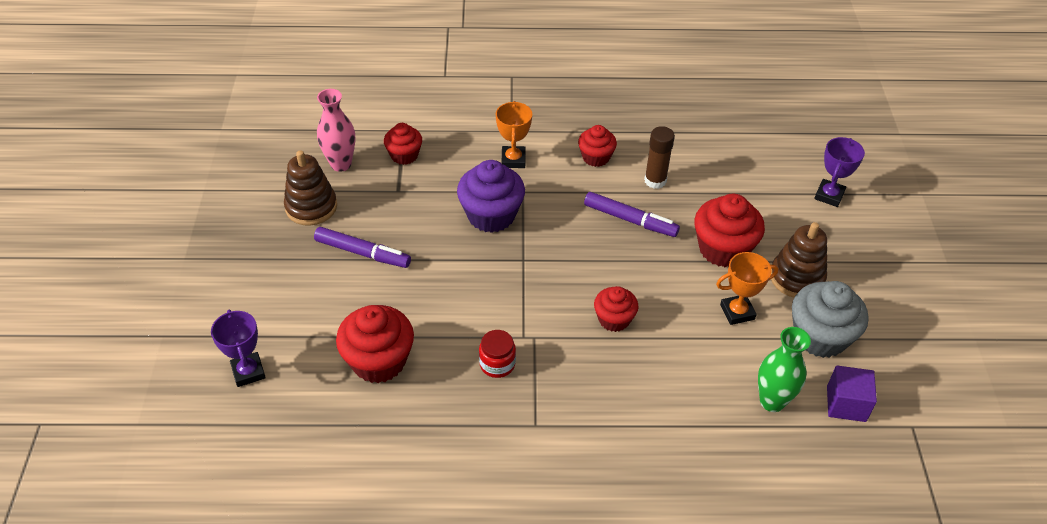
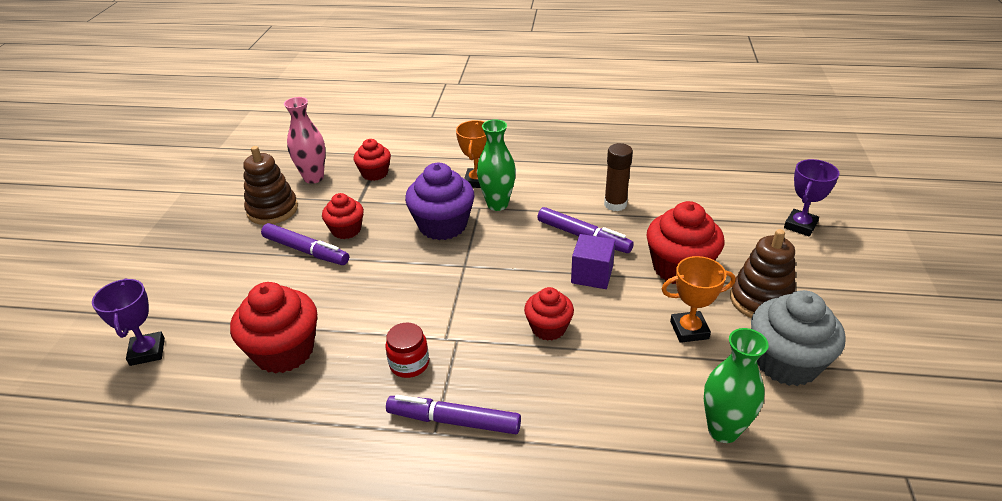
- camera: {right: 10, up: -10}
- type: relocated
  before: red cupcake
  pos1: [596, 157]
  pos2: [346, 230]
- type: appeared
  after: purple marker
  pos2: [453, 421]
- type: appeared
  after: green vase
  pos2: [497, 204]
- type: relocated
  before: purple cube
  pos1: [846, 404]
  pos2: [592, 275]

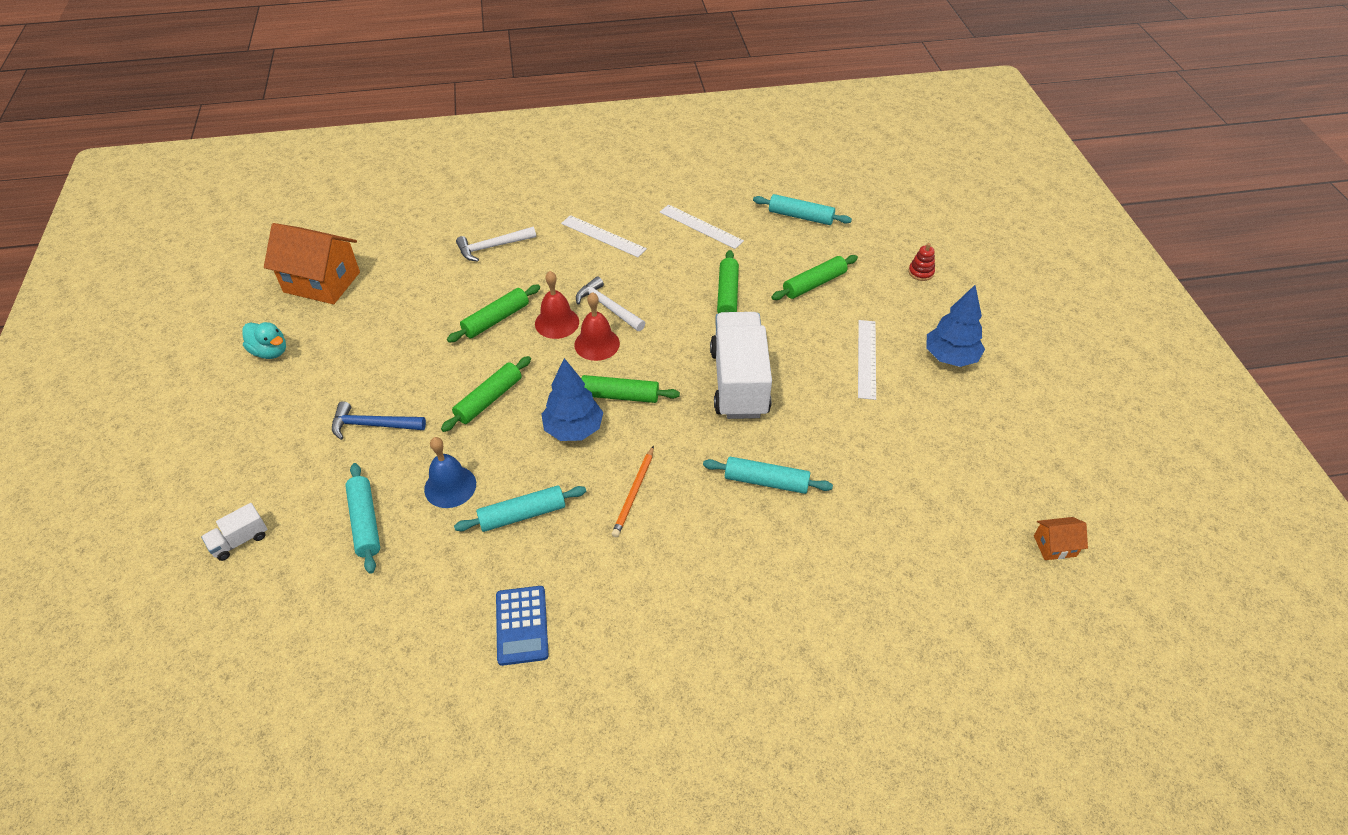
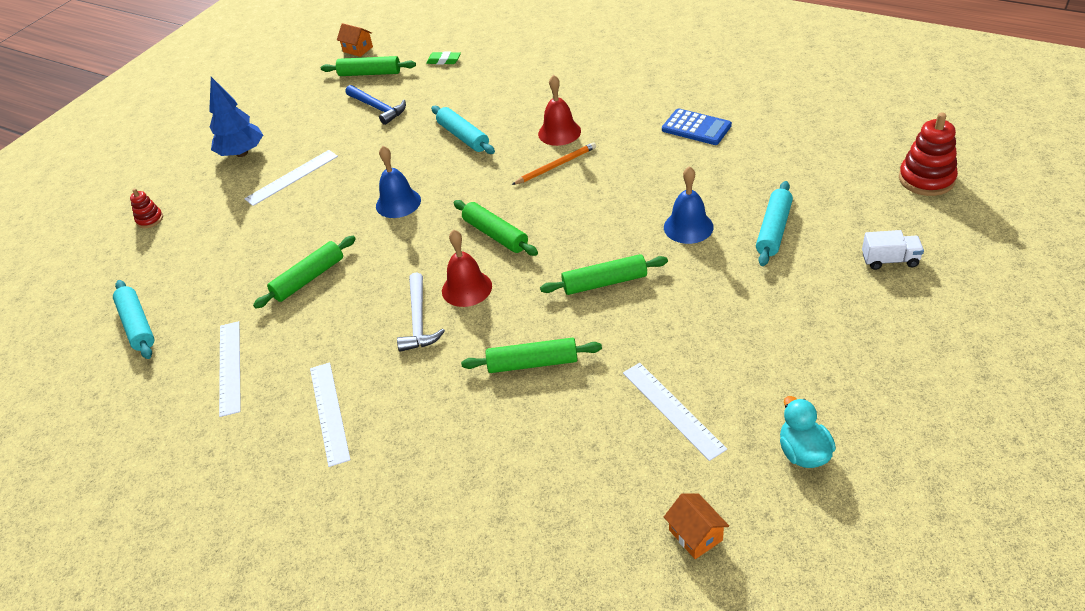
- camera: {right: -135, up: -5}
- type: relocated
  before: green rolling pin
  pos1: [814, 284]
  pos2: [370, 73]
- type: relocated
  before: blue hammer
  pos1: [373, 425]
  pos2: [378, 108]
- type: exchanged
  before: white truck
  after: blue bell
  pos1: [739, 382]
  pos2: [398, 203]
- type: appeared
  after: green eraser
  pos2: [444, 61]
- type: relocated
  before: red bell
  pos1: [557, 322]
  pos2: [559, 132]
- type: appeared
  after: white ruler
  pos2: [672, 410]
- type: spun
  before: blue calculator
  pos1: [521, 625]
  pos2: [696, 128]
  turn: 90
- type: size
  before: orange house
  pos1: [322, 282]
  pos2: [695, 535]
  scale: 0.46
- type: appeared
  after: red stacking toy
  pos2: [926, 179]
- type: missing
  before: turquoise rolling pin
  pos1: [522, 515]
- type: missing
  before: white hammer
  pos1: [492, 247]
- type: missing
  before: blue tree
  pos1: [573, 429]

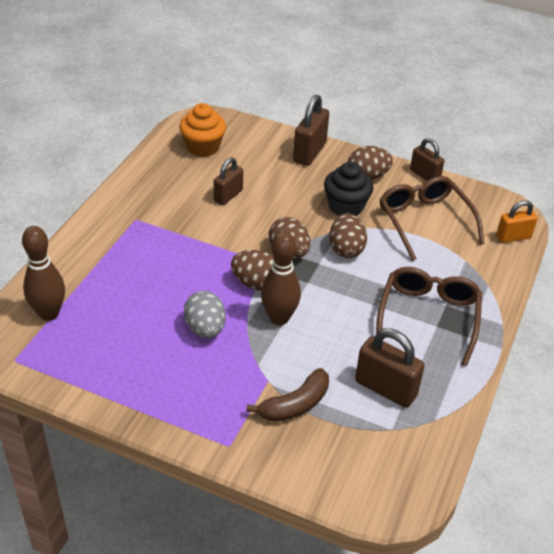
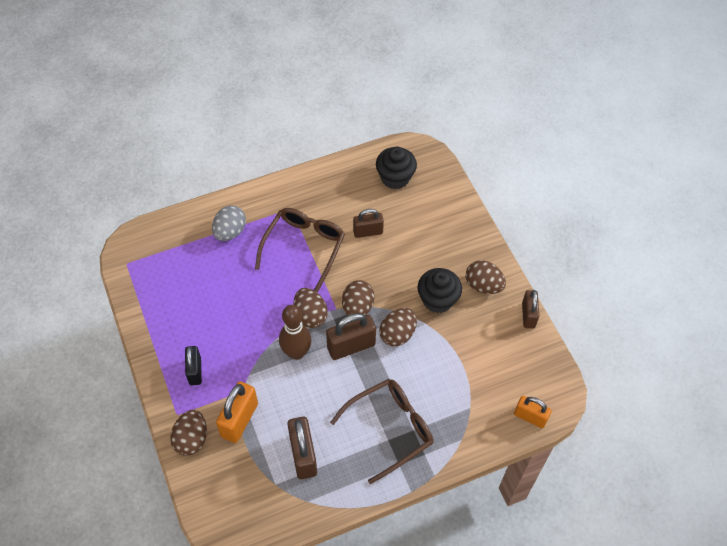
- camera: {right: 45, up: 15}
- type: appeared
  after: brown egg
  pos2: [191, 439]
- type: appeared
  after: black padlock
  pos2: [195, 371]
- type: relocated
  before: grey egg
  pos1: [205, 329]
  pos2: [230, 232]
- type: exchanged
  before: brown banana
  after: orange padlock
  pos1: [295, 405]
  pos2: [239, 420]
- type: relocated
  before: brown glasses
  pos1: [425, 222]
  pos2: [304, 248]
- type: relocated
  before: brown padlock
  pos1: [310, 152]
  pos2: [351, 346]
- type: colour
  before: orange cupcake
  after: black cupcake
  pos1: [203, 147]
  pos2: [395, 178]
- type: missing
  before: brown bowling pin
  pos1: [49, 313]

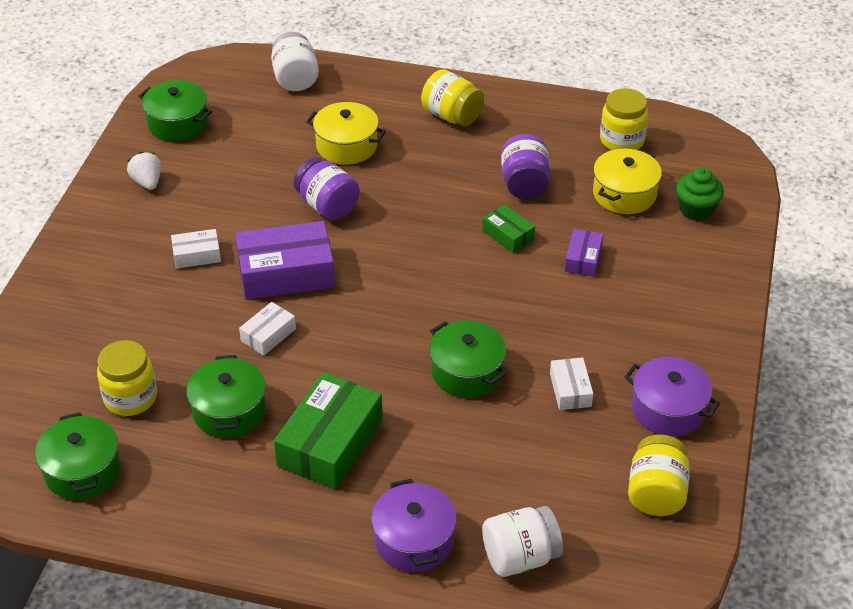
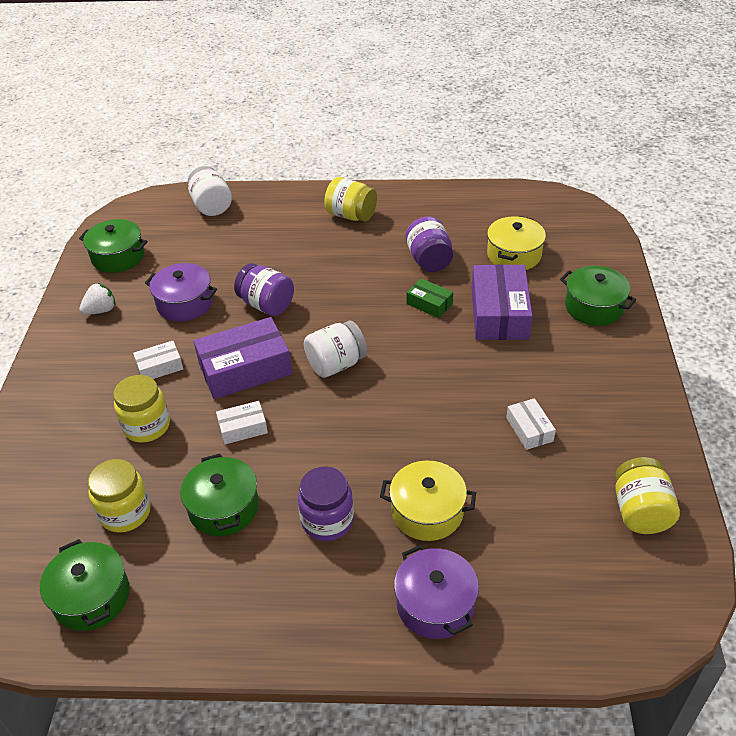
- camera: {right: -10, up: 0}
- type: spun
  before: white strawberry
  pos1: [147, 182]
  pos2: [101, 310]
  turn: 90
- type: relocated
  before: yellow jar
  pos1: [622, 140]
  pos2: [147, 426]
- type: relocated
  before: purple pot
  pos1: [668, 409]
  pos2: [185, 303]
- type: spun
  before: white box
  pos1: [268, 335]
  pos2: [243, 428]
  turn: 45
- type: exchanged
  before: green box
  after: purple jar
  pos1: [330, 442]
  pos2: [327, 521]
- type: relocated
  before: white jar
  pos1: [520, 557]
  pos2: [336, 364]
- type: relocated
  before: yellow pot
  pos1: [346, 146]
  pos2: [427, 512]
- type: size
  before: purple box
  pos1: [583, 259]
  pos2: [499, 313]
  scale: 1.97
- type: relocated
  before: green pot
  pos1: [467, 372]
  pos2: [594, 307]
- type: missing
  before: green cupcake
  pos1: [696, 209]

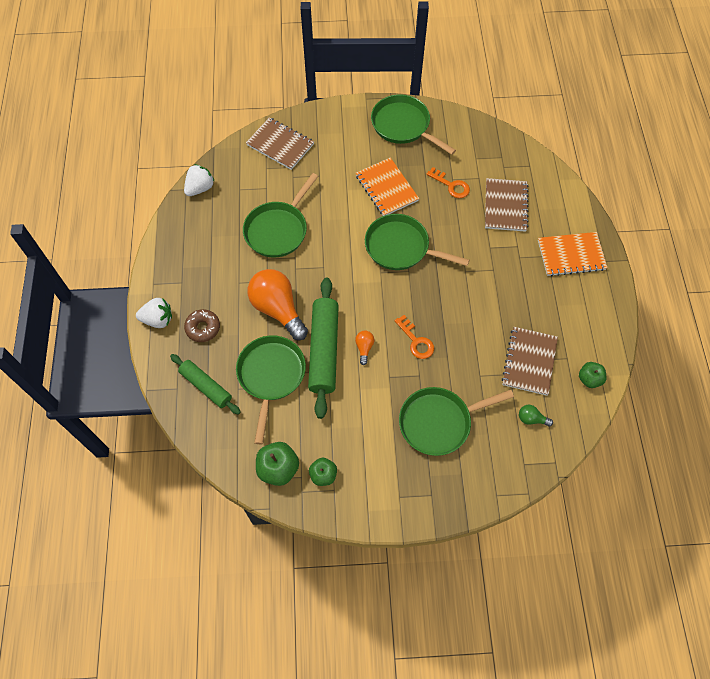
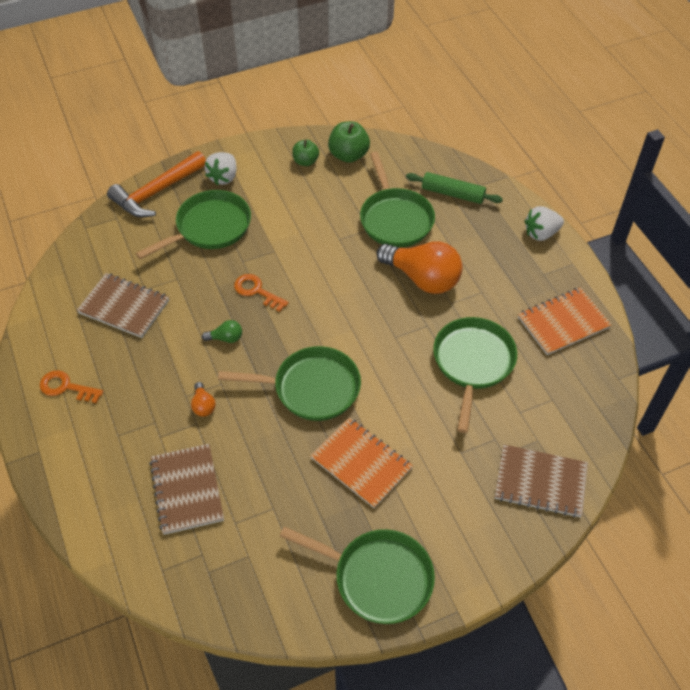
- camera: {right: 160, up: -10}
- type: relocated
  before: orange key
  pos1: [451, 185]
  pos2: [66, 387]
- type: spun
  before: brown notebook
  pos1: [529, 361]
  pos2: [124, 307]
  turn: -60
- type: appeared
  after: orange hammer
  pos2: [156, 192]
- type: relocated
  before: orange light bulb
  pos1: [364, 348]
  pos2: [203, 405]
- type: relocated
  before: green light bulb
  pos1: [531, 419]
  pos2: [226, 338]
- type: relocated
  before: white strawberry
  pos1: [200, 188]
  pos2: [223, 177]
- type: relocated
  before: orange notebook
  pos1: [571, 255]
  pos2: [563, 322]
- type: missing
  before: brown donut
  pos1: [203, 328]
- type: missing
  before: green rolling pin
  pos1: [323, 350]
- type: missing
  before: green apple
  pos1: [589, 379]

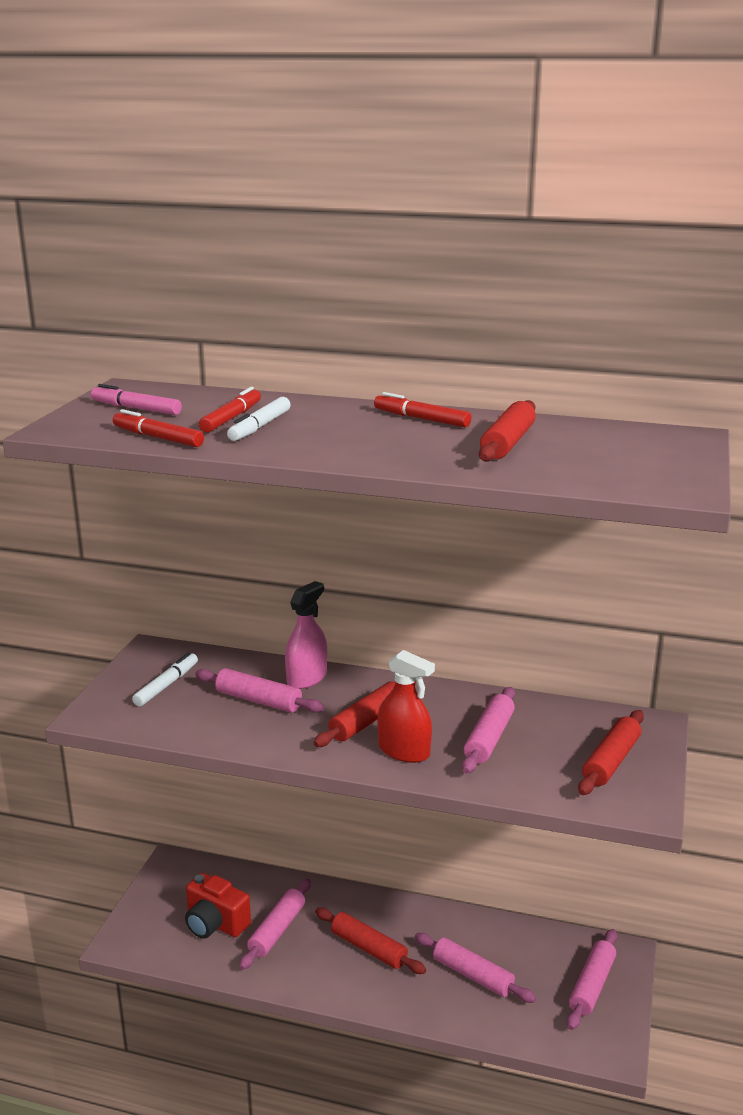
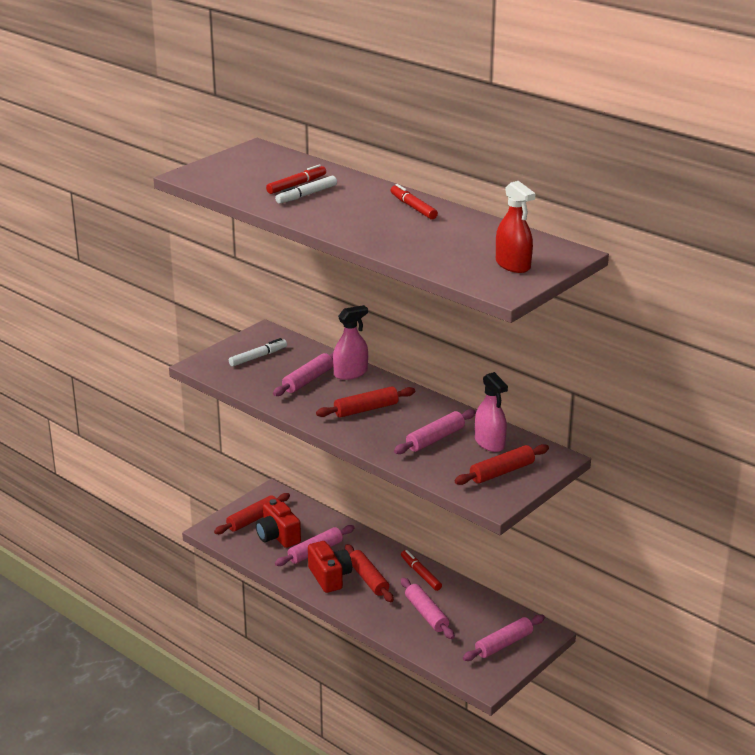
- camera: {right: 25, up: 5}
- type: relocated
  before: red rolling pin
  pos1: [508, 443]
  pos2: [253, 519]
- type: spun
  before: pink rolling pin
  pos1: [258, 700]
  pos2: [308, 380]
  turn: 75
- type: appeared
  after: red camera
  pos2: [329, 577]
- type: relocated
  before: red marker
  pos1: [158, 438]
  pos2: [420, 574]
- type: appeared
  after: pink spray bottle
  pos2: [489, 443]
- type: relocated
  before: red spray bottle
  pos1: [404, 751]
  pos2: [513, 265]
- type: missing
  before: pink marker
  pos1: [136, 408]

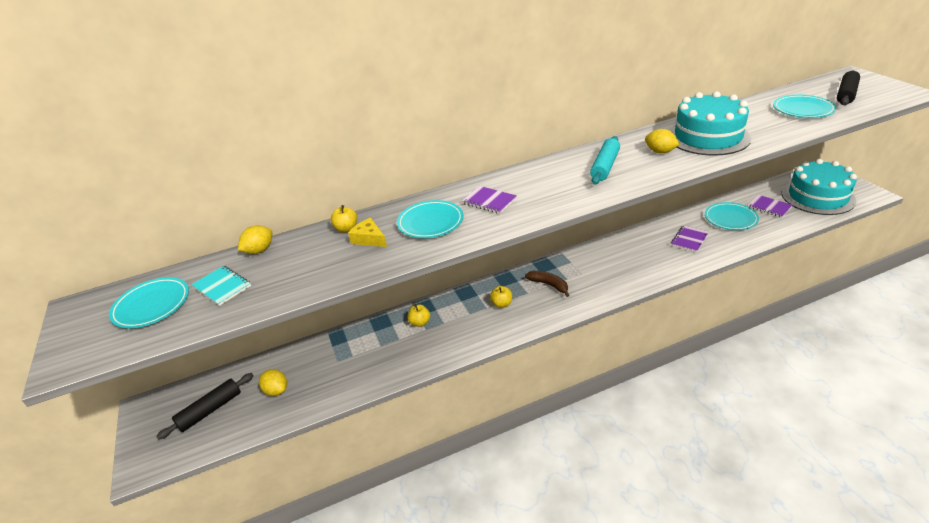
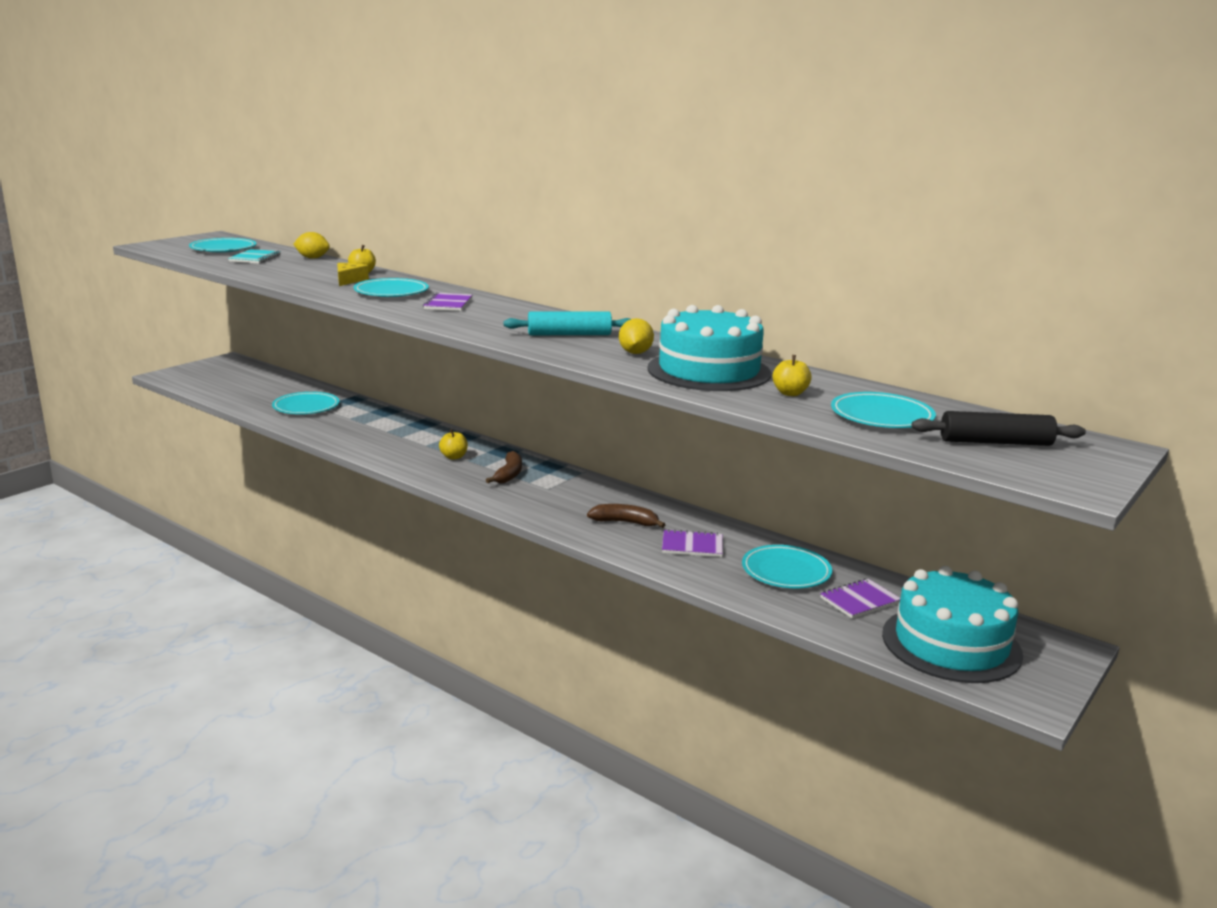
- camera: {right: 55, up: -15}
- type: appeared
  after: turquoise plate
  pos2: [306, 407]
- type: appeared
  after: brown banana
  pos2: [625, 522]
- type: relocated
  before: yellow apple
  pos1: [420, 323]
  pos2: [790, 393]
- type: spun
  before: purple notebook
  pos1: [769, 207]
  pos2: [860, 601]
  turn: 45
- type: missing
  before: black rolling pin
  pos1: [210, 410]
- type: missing
  before: yellow lemon
  pos1: [276, 390]

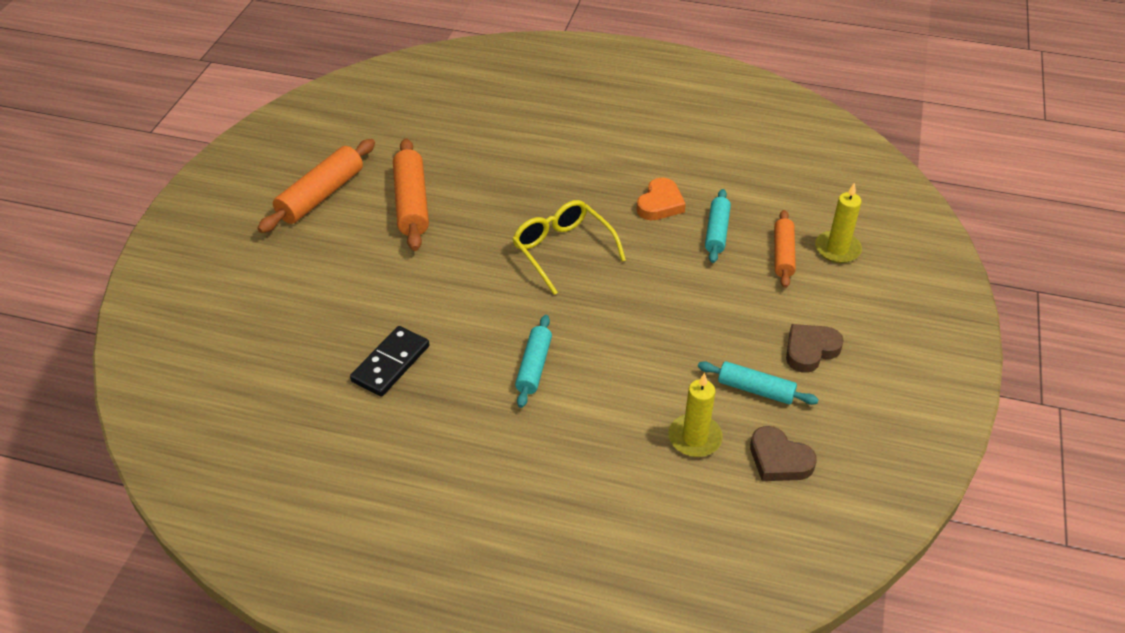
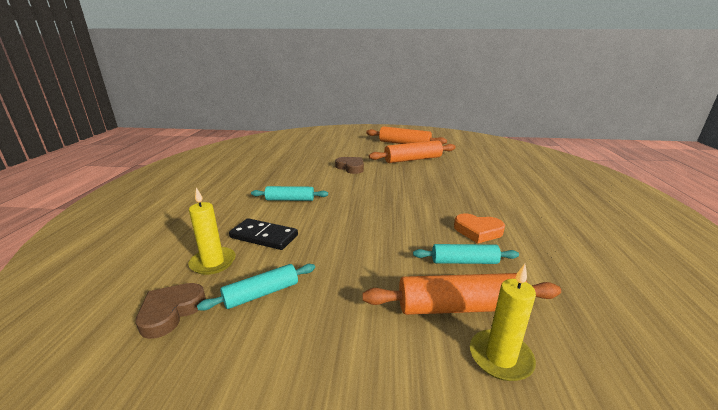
- camera: {right: 80, up: -20}
- type: spun
  before: turquoise rolling pin
  pos1: [755, 389]
  pos2: [261, 294]
  turn: 45
- type: relocated
  before: black domino
  pos1: [390, 363]
  pos2: [264, 236]
- type: relocated
  before: brown heart
  pos1: [810, 350]
  pos2: [351, 167]
- type: size
  before: orange rolling pin
  pos1: [783, 254]
  pos2: [459, 307]
  scale: 1.58
- type: missing
  before: yellow glasses
  pos1: [562, 250]

